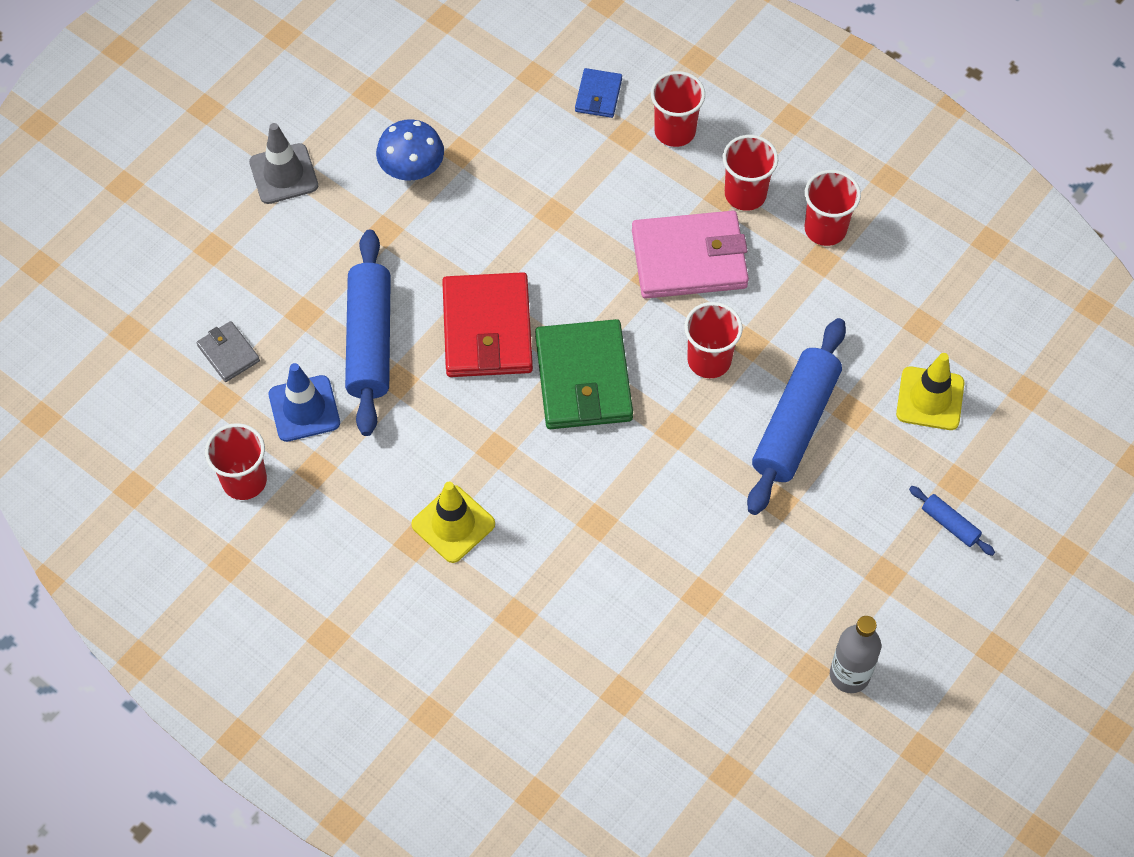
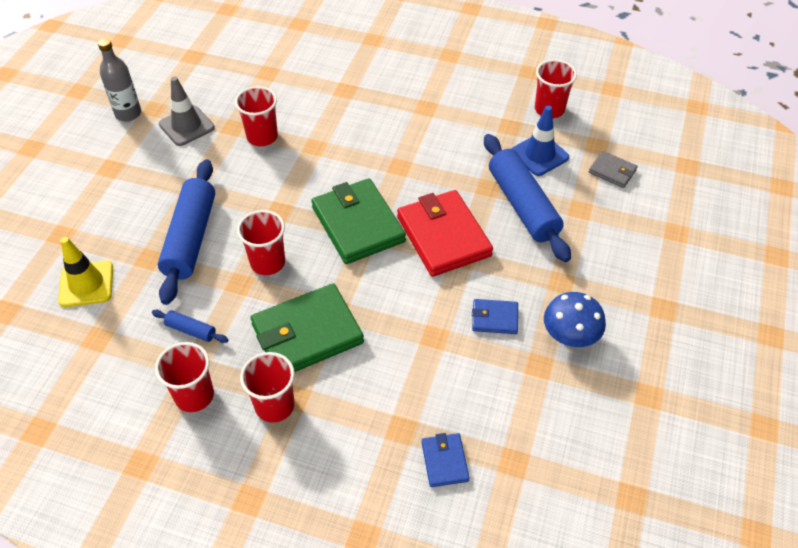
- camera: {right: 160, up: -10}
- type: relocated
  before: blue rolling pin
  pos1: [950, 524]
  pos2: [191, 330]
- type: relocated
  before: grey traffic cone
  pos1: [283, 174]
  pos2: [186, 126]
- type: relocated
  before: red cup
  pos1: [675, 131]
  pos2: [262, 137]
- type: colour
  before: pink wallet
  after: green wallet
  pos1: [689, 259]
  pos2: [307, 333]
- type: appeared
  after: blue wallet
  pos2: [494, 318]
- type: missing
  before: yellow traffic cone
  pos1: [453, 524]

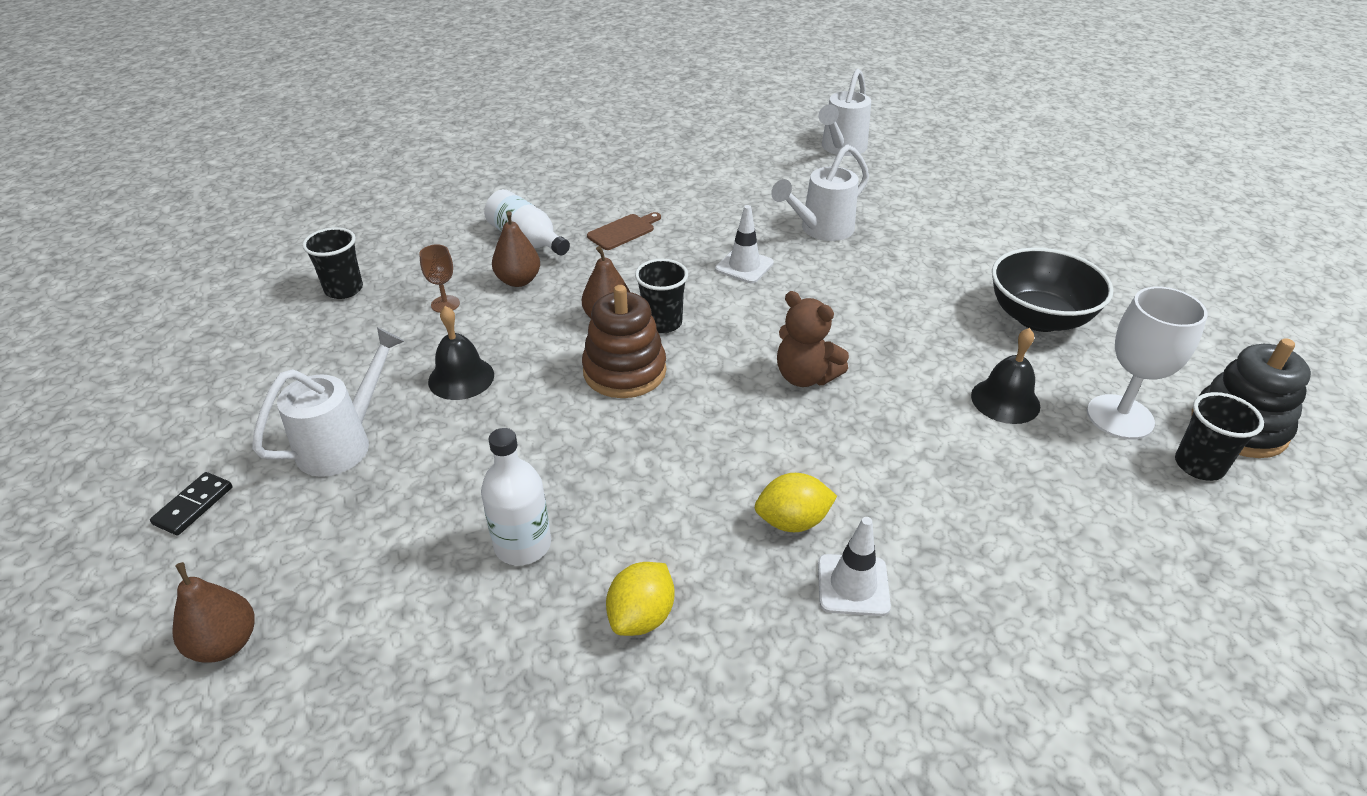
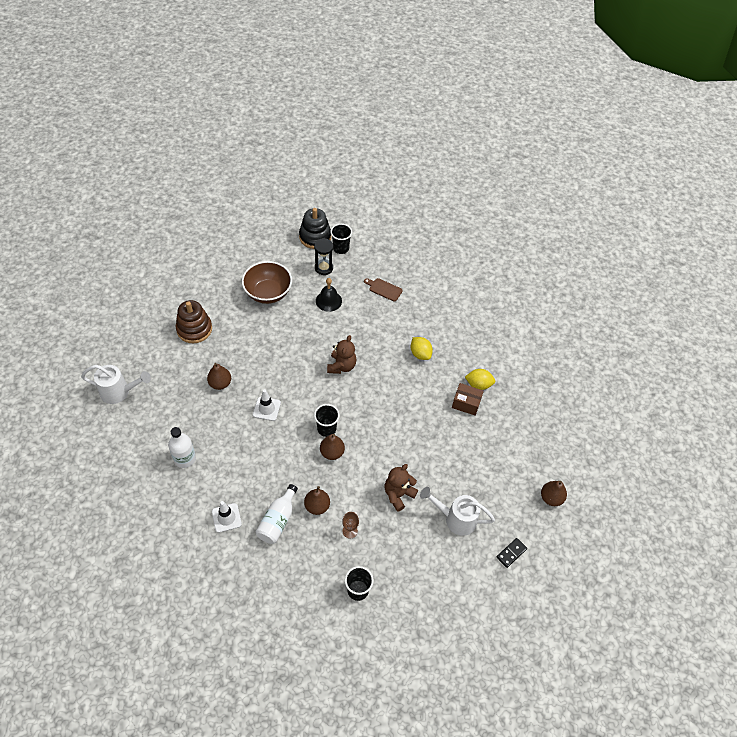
- camera: {right: -115, up: 15}
- type: relocated
  before: white bottle
  pos1: [522, 545]
  pos2: [185, 458]
- type: relocated
  before: brown stacking toy
  pos1: [624, 371]
  pos2: [194, 329]
- type: exchanged
  before: white watering can
  after: brown pear
  pos1: [821, 230]
  pos2: [220, 383]
- type: relocated
  before: white traffic cone
  pos1: [853, 585]
  pos2: [226, 518]
- type: colour
  before: black bowl
  after: brown bowl
  pos1: [1038, 318]
  pos2: [268, 293]
- type: exchanged
  before: white goblet
  after: black hourglass
  pos1: [1120, 417]
  pos2: [323, 268]
- type: relocated
  before: brown cutting board
  pos1: [623, 231]
  pos2: [384, 289]
- type: exchanged
  before: black bell
  after: brown teddy bear
  pos1: [461, 378]
  pos2: [398, 494]
- type: appeared
  after: brown box
  pos2: [466, 403]
- type: spun
  before: black domino
  pos1: [193, 505]
  pos2: [511, 553]
  turn: -45

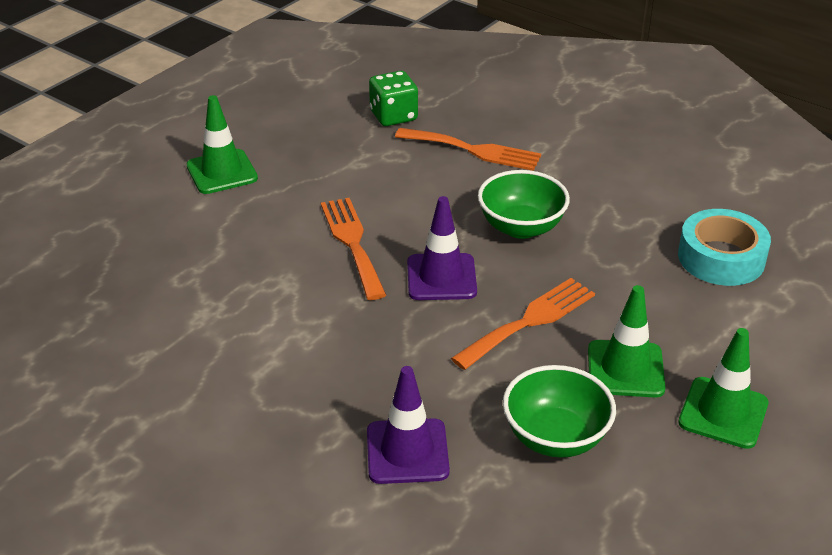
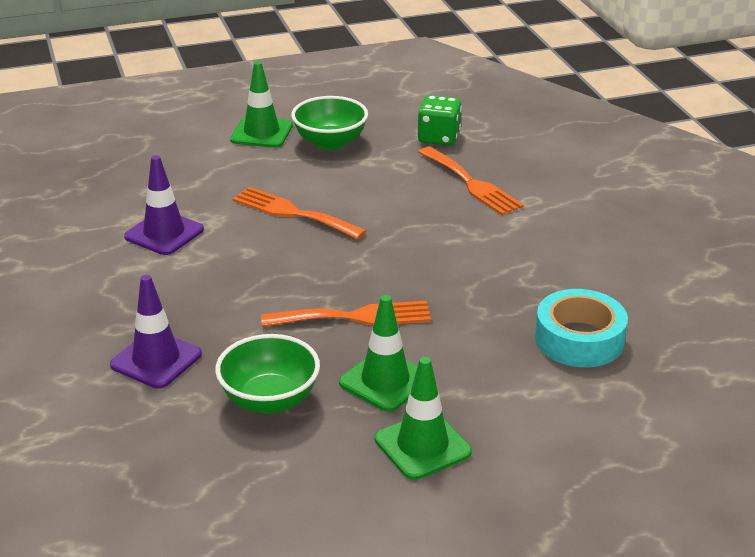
- camera: {right: 35, up: -5}
- type: relocated
  before: purple traffic cone
  pos1: [441, 277]
  pos2: [164, 233]
- type: spun
  before: orange fork
  pos1: [352, 243]
  pos2: [293, 213]
  turn: -75
- type: relocated
  before: green bowl
  pos1: [521, 227]
  pos2: [330, 142]

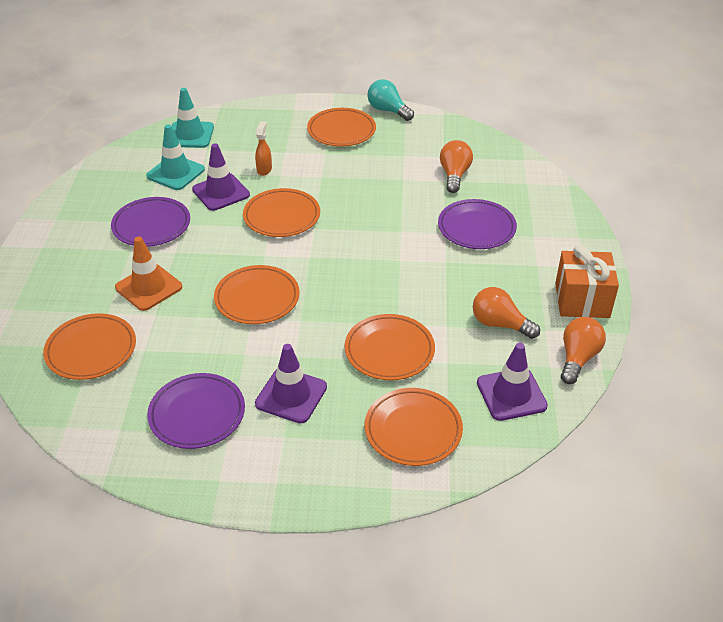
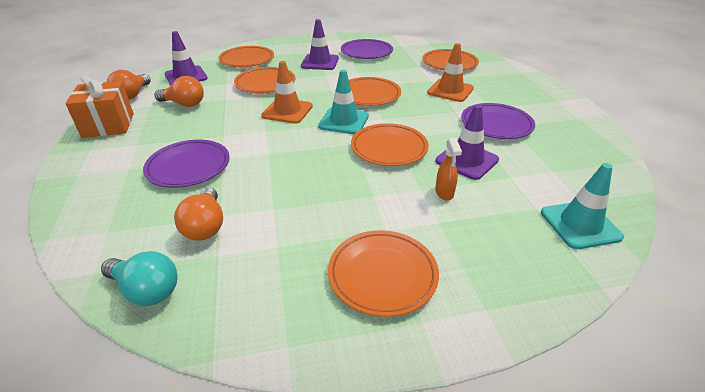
- camera: {right: 165, up: -5}
- type: relocated
  before: turquoise light bulb
  pos1: [388, 110]
  pos2: [146, 290]
- type: appeared
  after: orange traffic cone
  pos2: [287, 111]
- type: relocated
  before: turquoise traffic cone
  pos1: [175, 173]
  pos2: [343, 121]

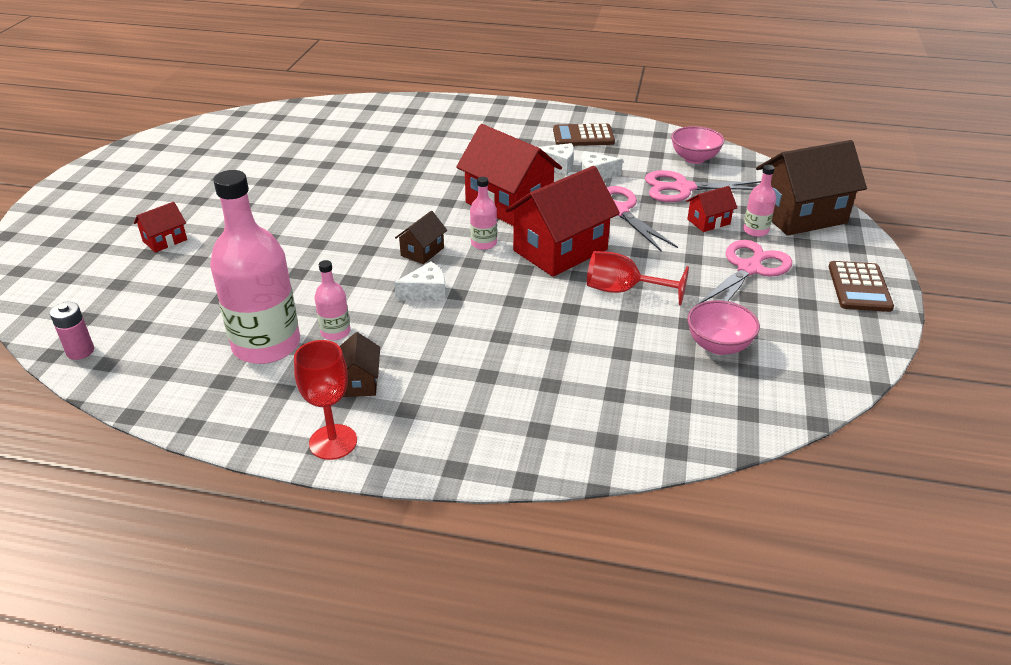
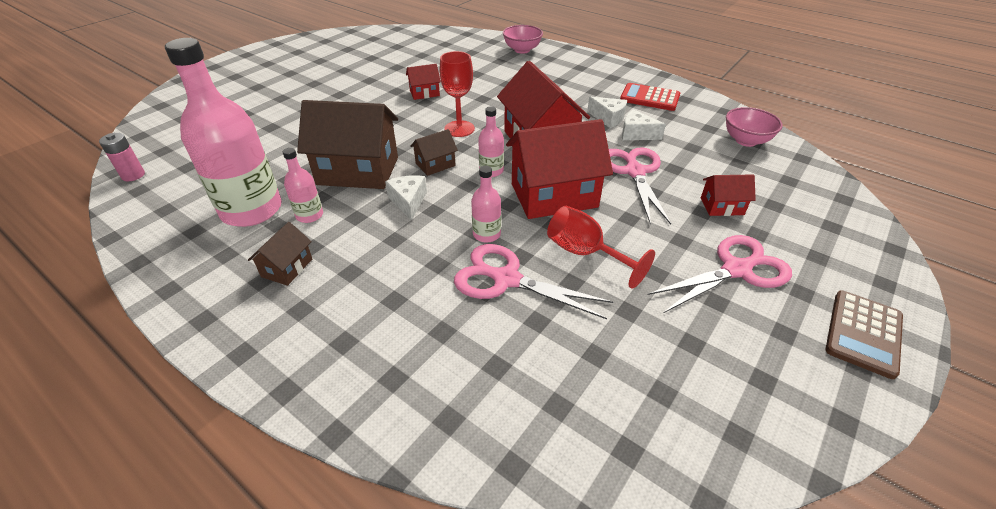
- camera: {right: 25, up: 5}
- type: relocated
  before: brown house
  pos1: [801, 215]
  pos2: [358, 171]
- type: spun
  before: white cheese
  pos1: [426, 293]
  pos2: [408, 202]
  turn: -105
- type: relocated
  before: red house
  pos1: [165, 240]
  pos2: [424, 93]
- type: relocated
  before: red goblet
  pos1: [333, 442]
  pos2: [459, 129]
- type: relocated
  before: pink scissors
  pos1: [683, 188]
  pos2: [506, 279]
- type: relocated
  before: pink bottle
  pos1: [755, 230]
  pos2: [486, 234]
- type: relocated
  before: pink bowl
  pos1: [718, 345]
  pos2: [522, 50]
- type: colour
  before: brown calculator
  after: red calculator
  pos1: [583, 136]
  pos2: [649, 98]

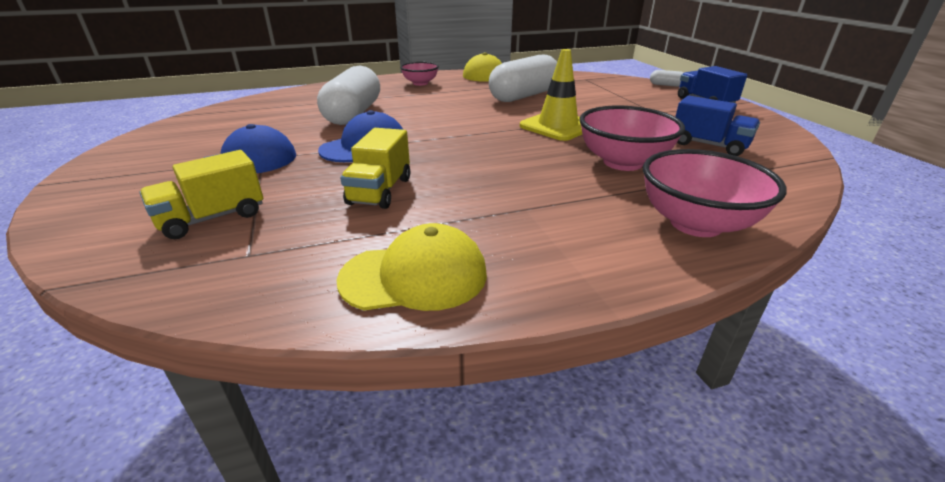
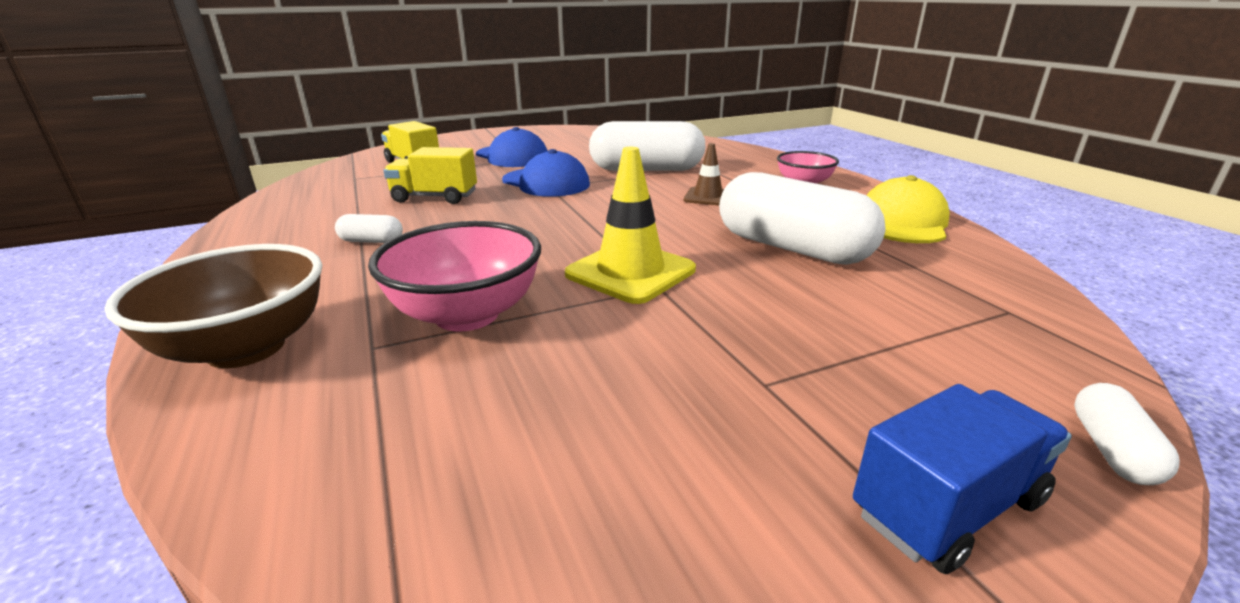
- camera: {right: 85, up: -5}
- type: colour
  before: pink bowl
  after: brown bowl
  pos1: [695, 224]
  pos2: [246, 348]
- type: appeared
  after: white capsule
  pos2: [371, 241]
- type: appeared
  after: brown traffic cone
  pos2: [708, 197]
- type: missing
  before: yellow cap
  pos1: [414, 276]
- type: missing
  before: blue truck
  pos1: [708, 145]

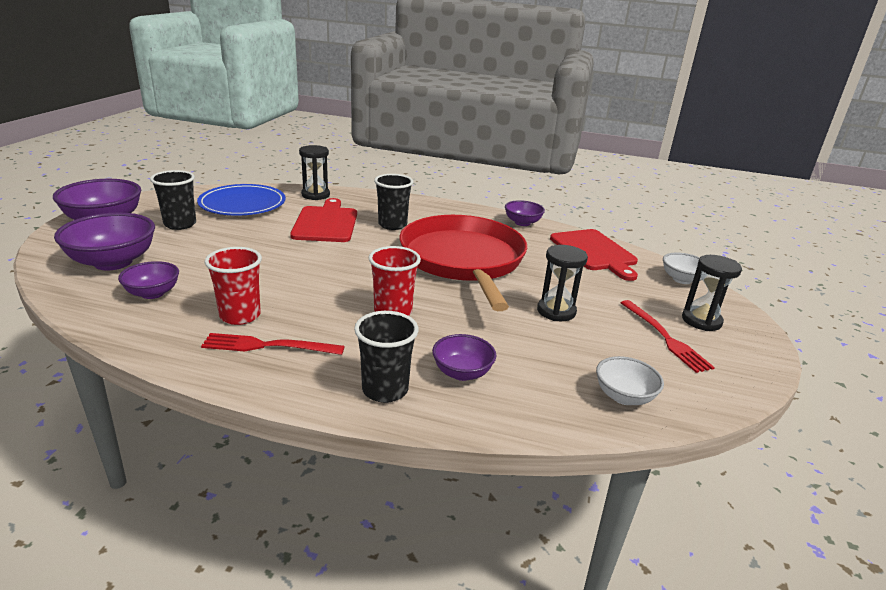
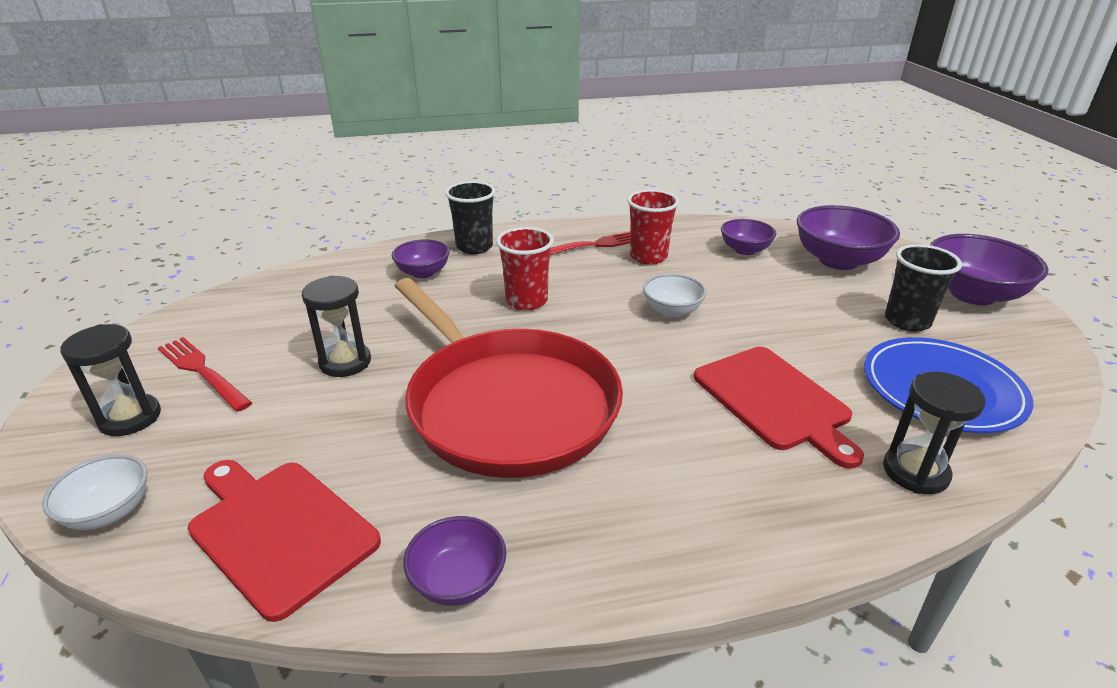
- camera: {right: 155, up: 5}
- type: relocated
  before: white bowl
  pos1: [624, 396]
  pos2: [672, 310]
- type: missing
  before: black cup
  pos1: [392, 225]

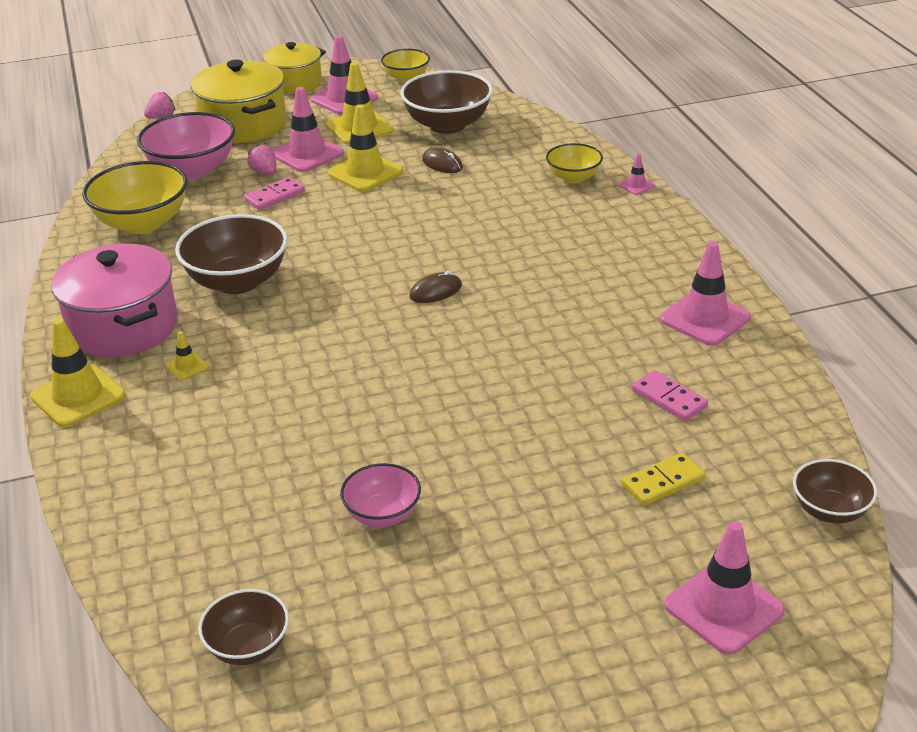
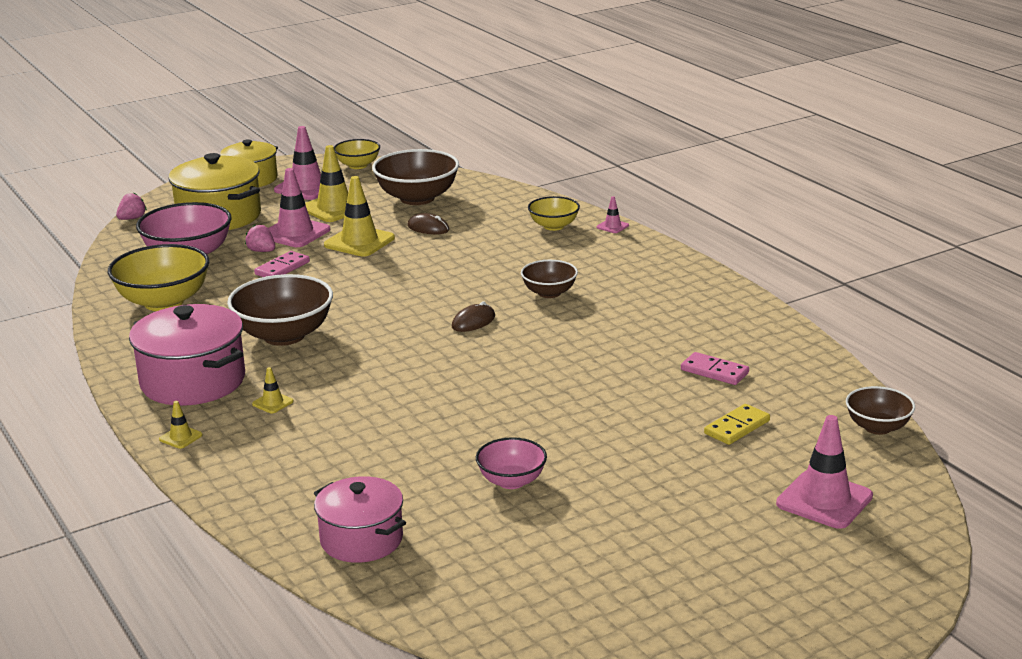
- camera: {right: -15, up: -10}
- type: size
  before: yellow traffic cone
  pos1: [78, 396]
  pos2: [181, 437]
  scale: 0.47
- type: appeared
  after: pink pot
  pos2: [361, 539]
- type: relocated
  before: brown bowl
  pos1: [248, 647]
  pos2: [549, 293]
- type: missing
  before: pink traffic cone
  pos1: [705, 318]

